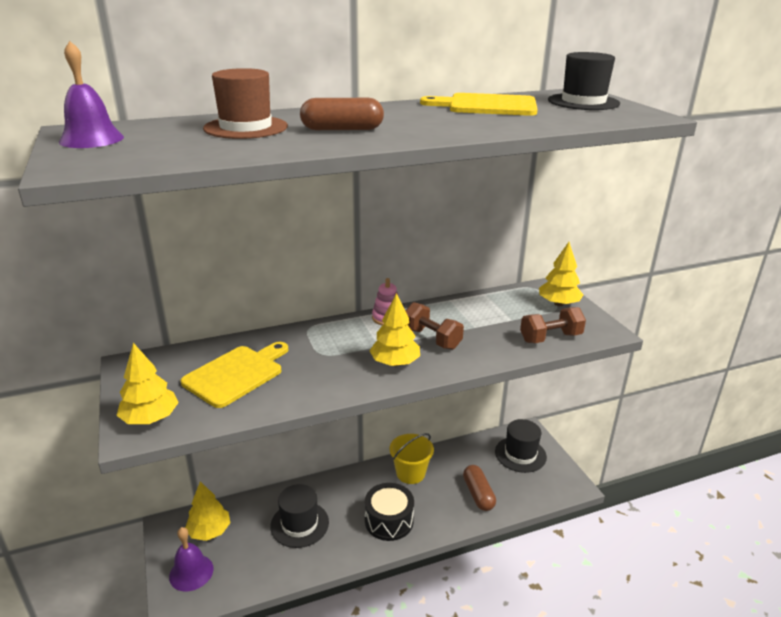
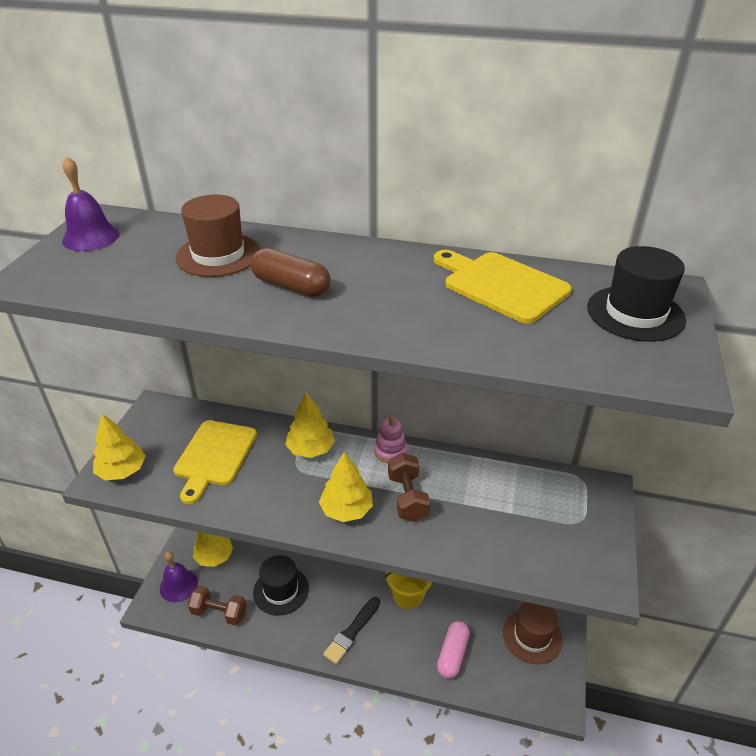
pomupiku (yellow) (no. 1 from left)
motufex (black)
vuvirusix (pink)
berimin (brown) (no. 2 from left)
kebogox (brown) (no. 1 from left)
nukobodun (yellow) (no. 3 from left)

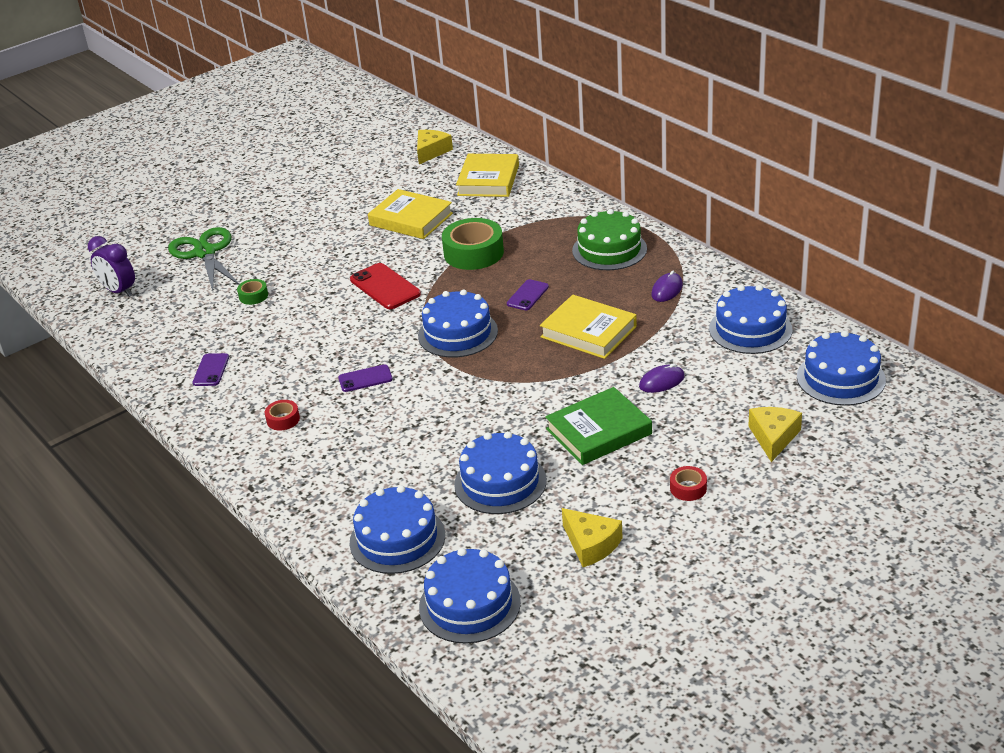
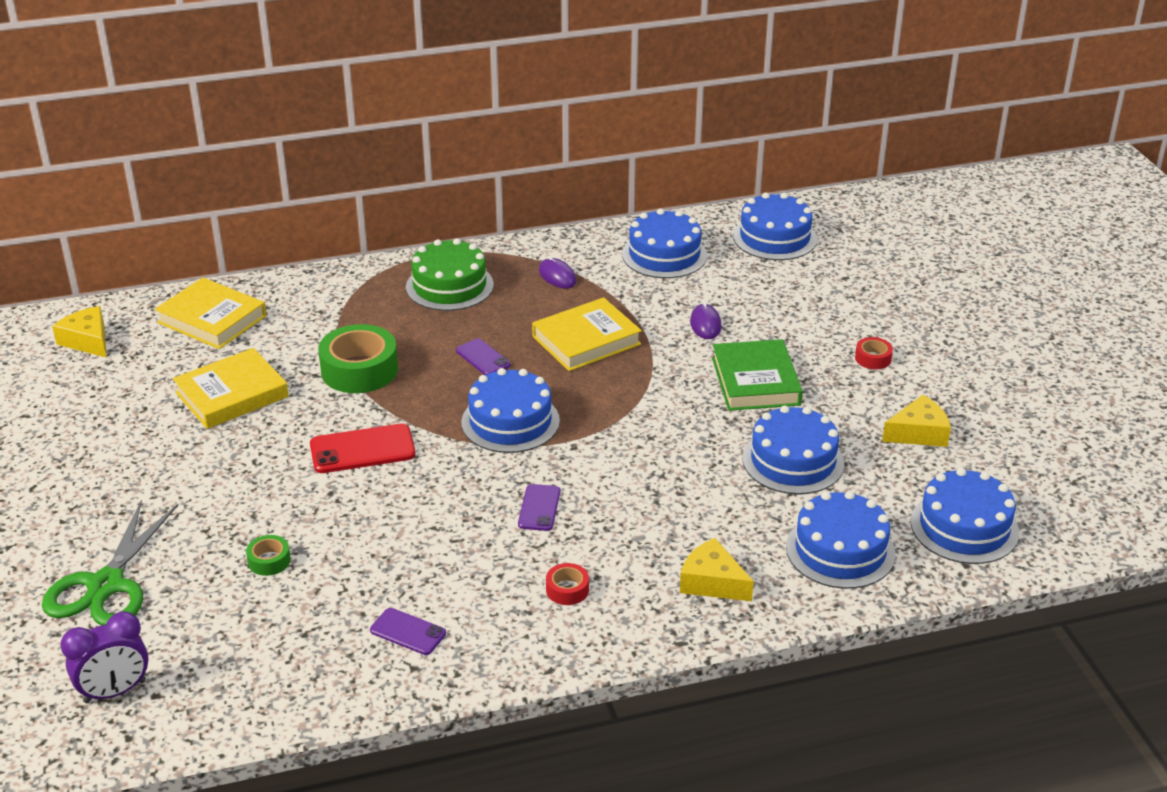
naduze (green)
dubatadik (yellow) (no. 2 from left)

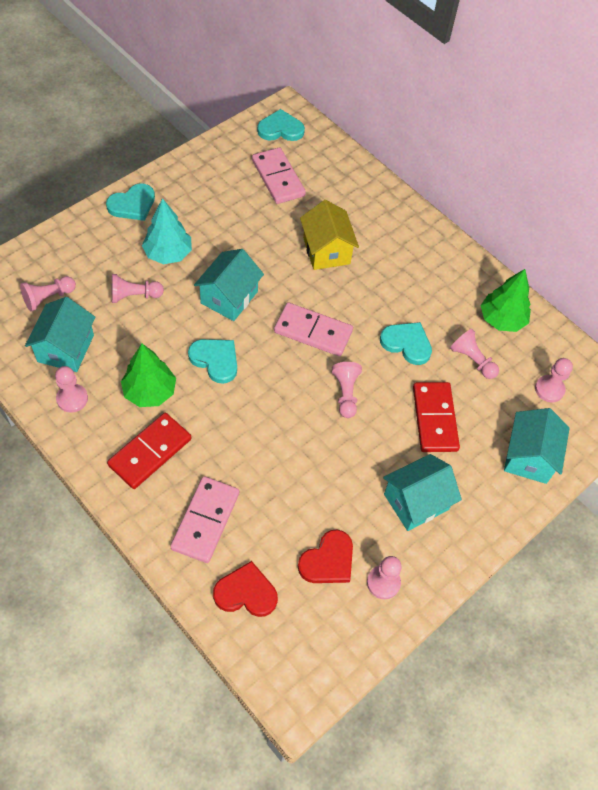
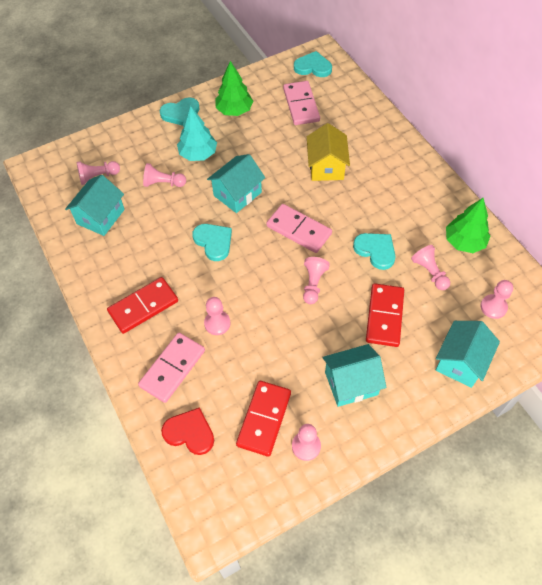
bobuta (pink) (no. 3 from left)
nukobodun (green) (no. 1 from left)
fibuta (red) (no. 2 from left)

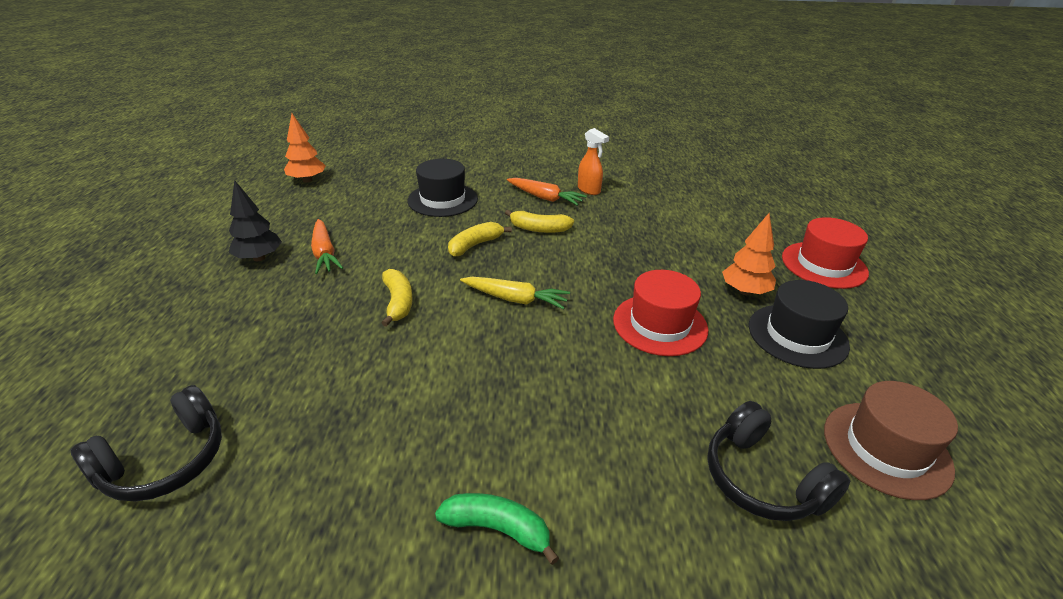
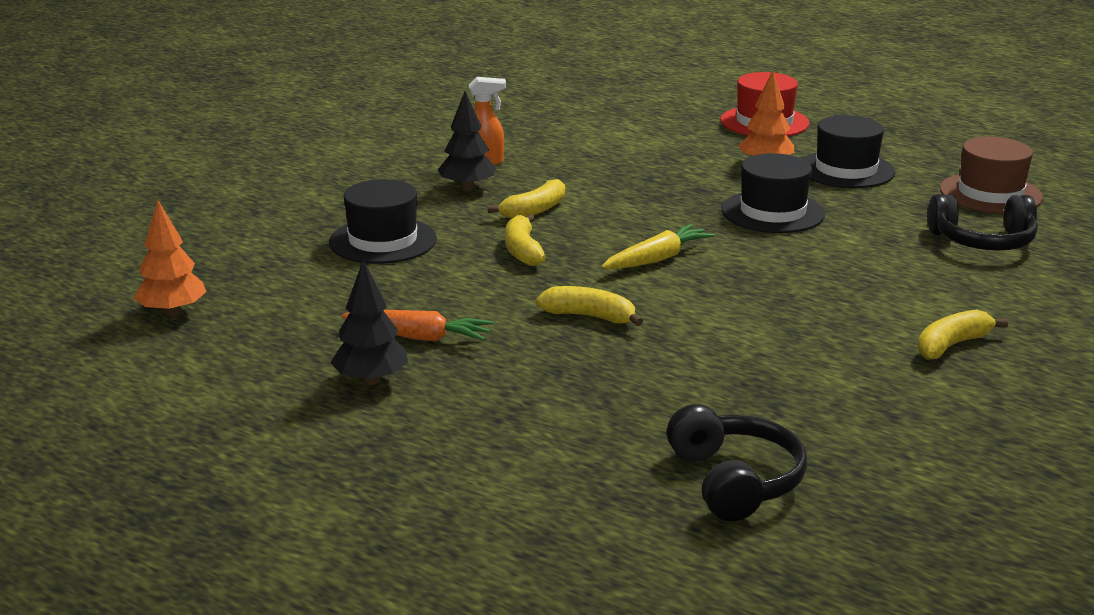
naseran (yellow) (no. 4 from left)
nukobodun (black) (no. 2 from left)
berimin (black) (no. 2 from left)

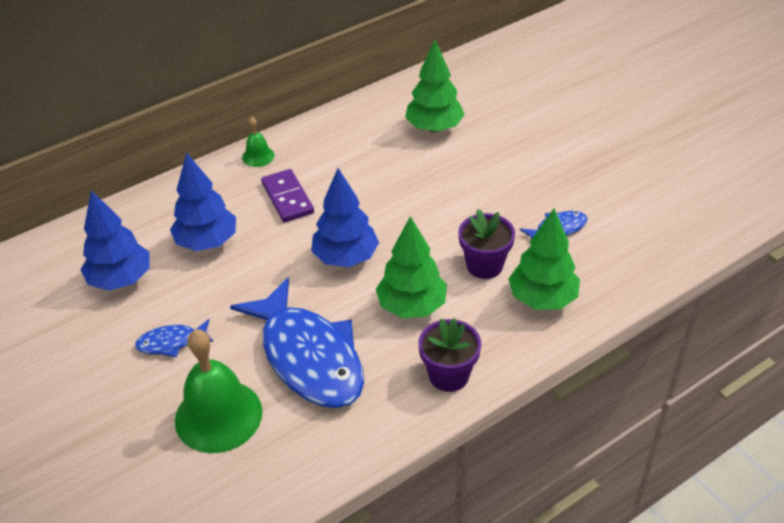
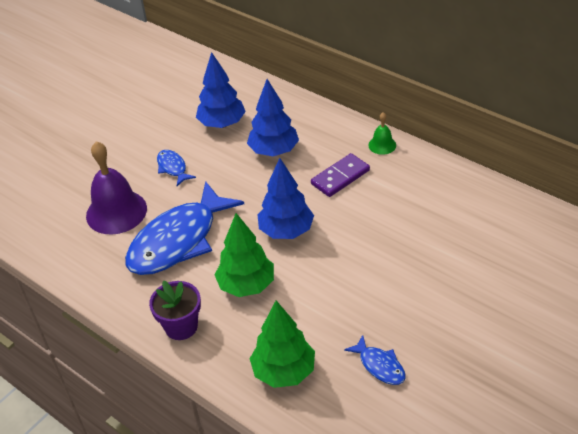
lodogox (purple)
nukobodun (green) (no. 2 from left in the first image)
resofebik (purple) (no. 2 from left in the first image)

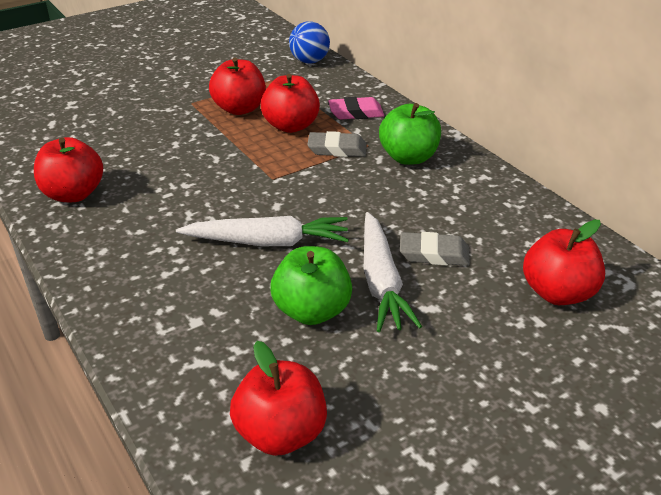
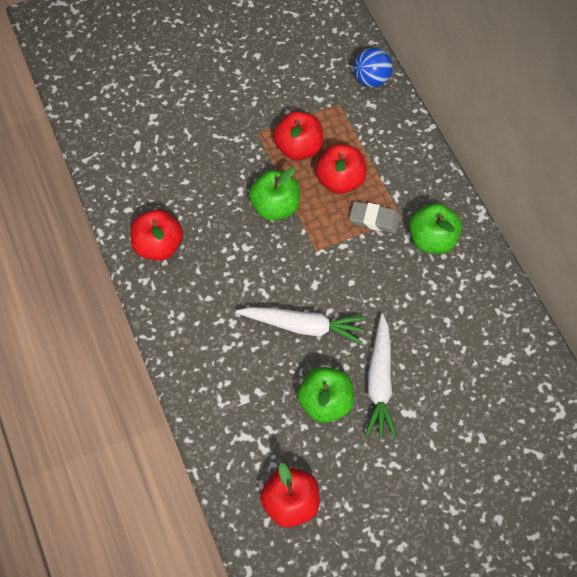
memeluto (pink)
memeluto (grey) (no. 2 from left in the first image)
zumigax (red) (no. 5 from left in the first image)
zumigax (green) (no. 1 from left)

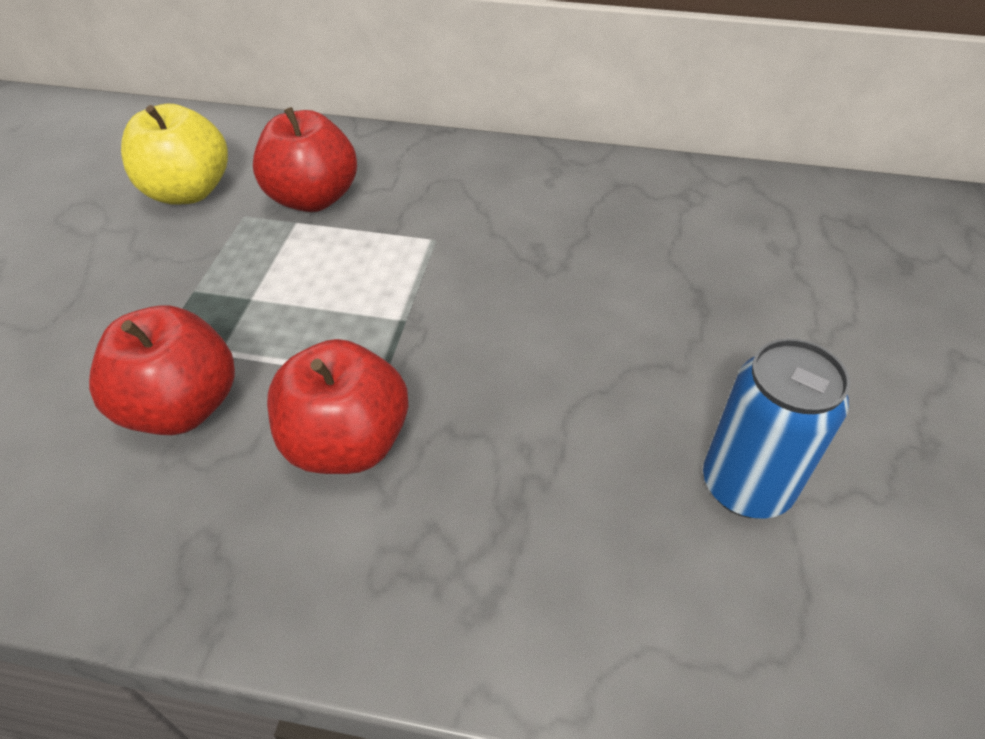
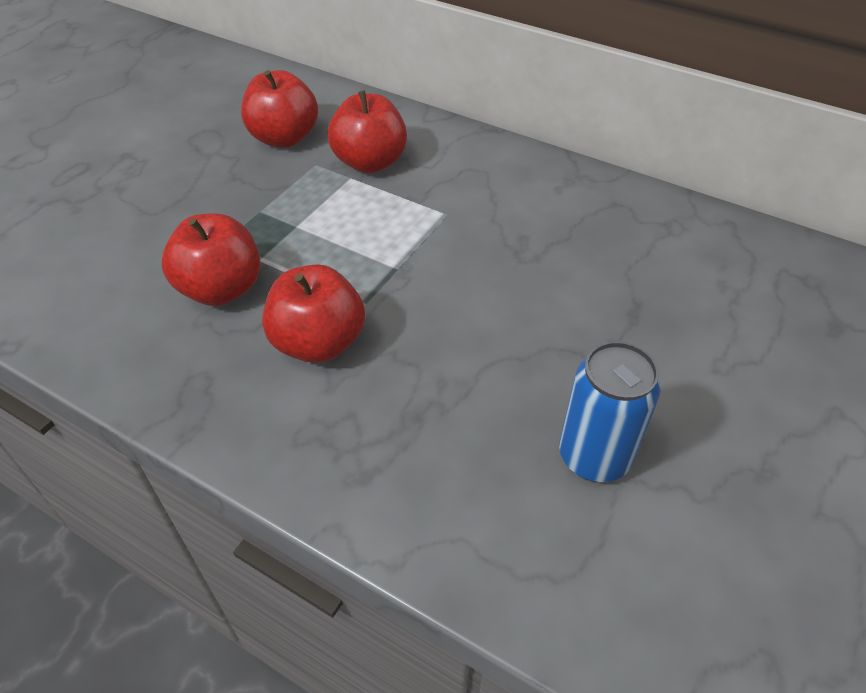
zumigax (red) (no. 2 from left)

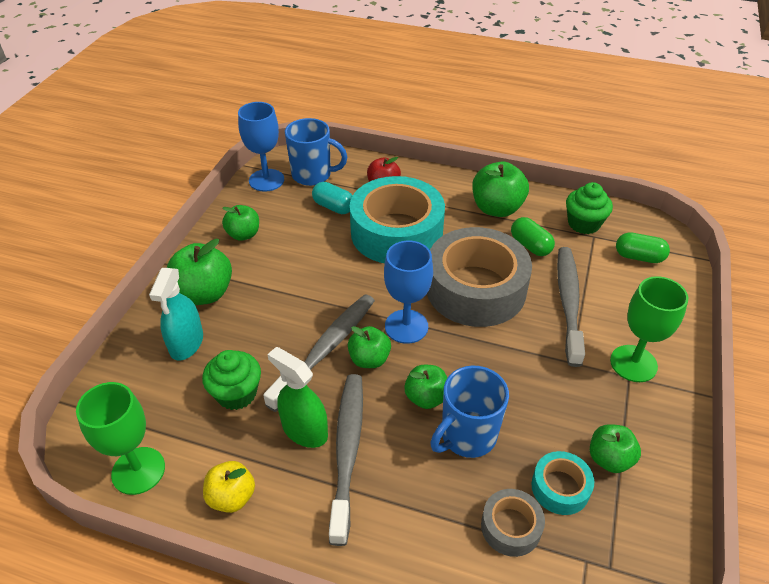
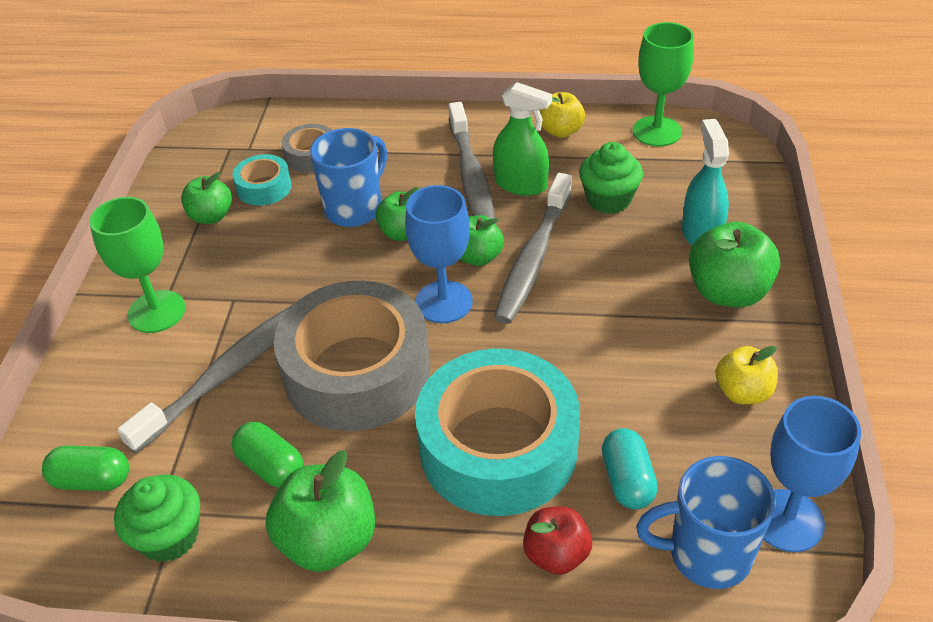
zumigax (yellow) (no. 2 from left)
vuvirusix (turquoise)
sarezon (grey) (no. 1 from left)

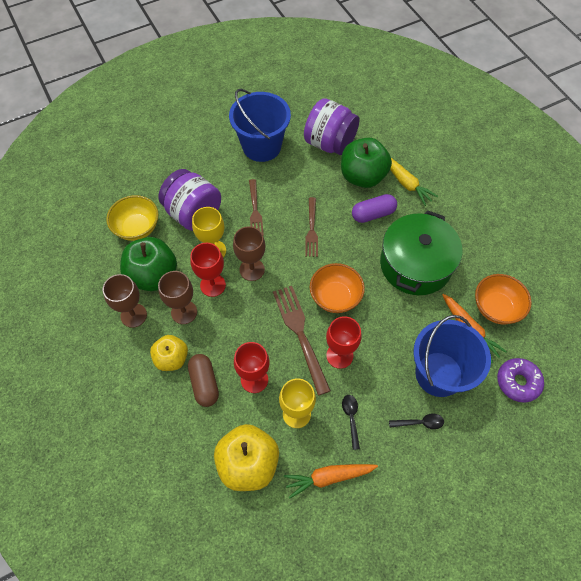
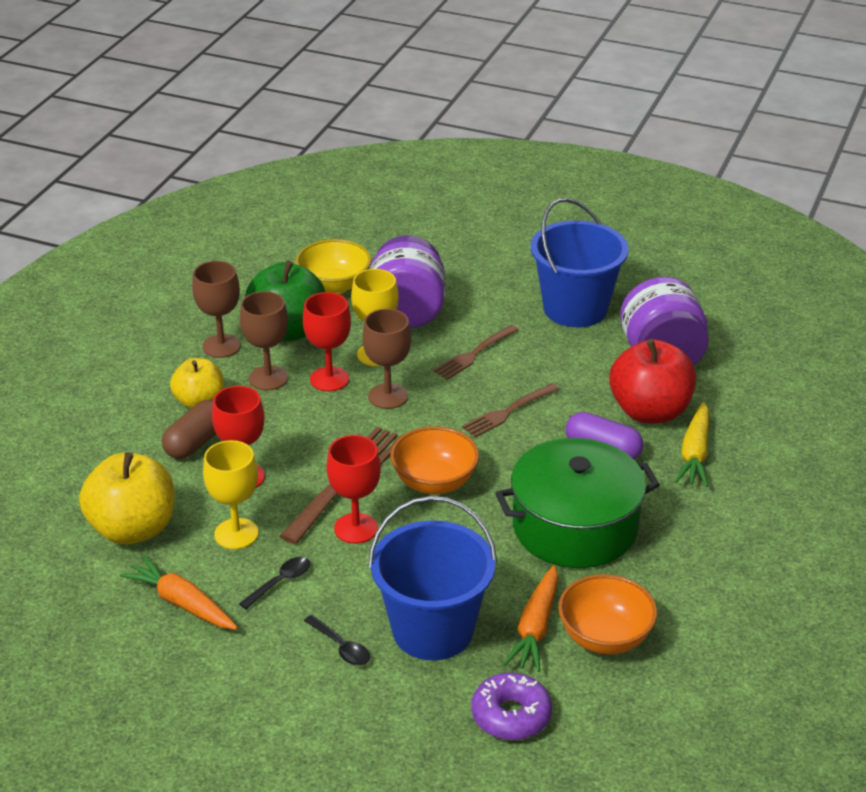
zumigax (red)

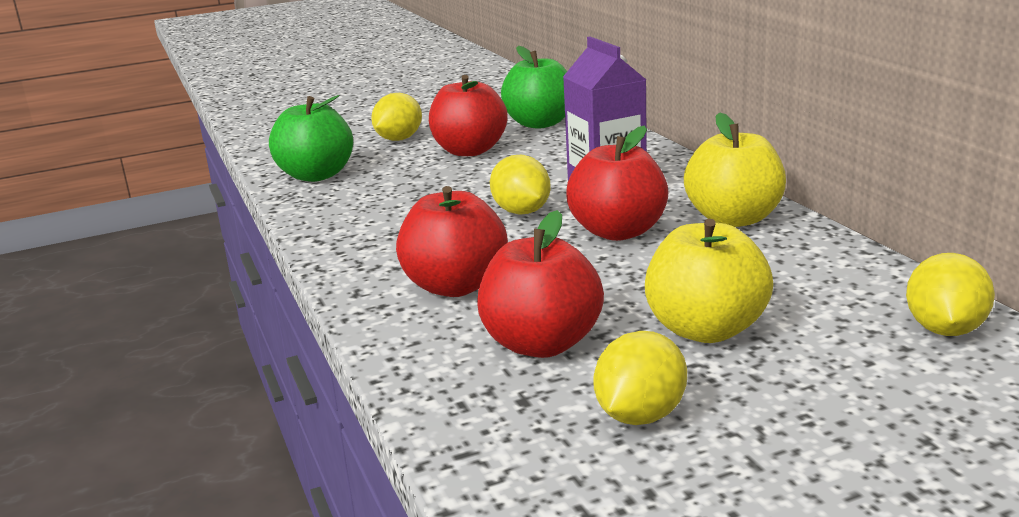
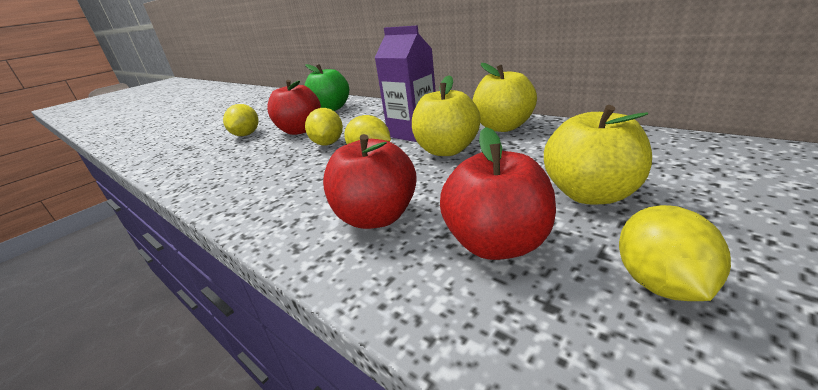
zumigax (green) (no. 1 from left in the first image)
zumigax (yellow) (no. 1 from left)
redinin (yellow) (no. 2 from left)

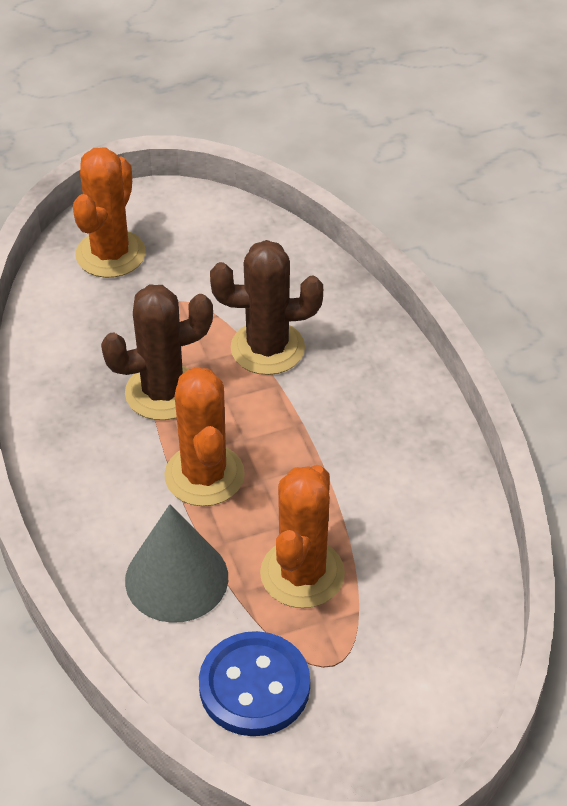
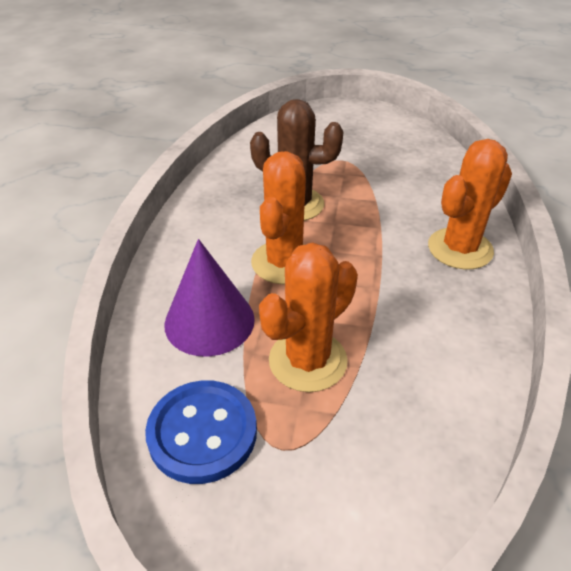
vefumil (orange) (no. 3 from left)
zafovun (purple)
vefumil (brown) (no. 2 from left in the first image)

